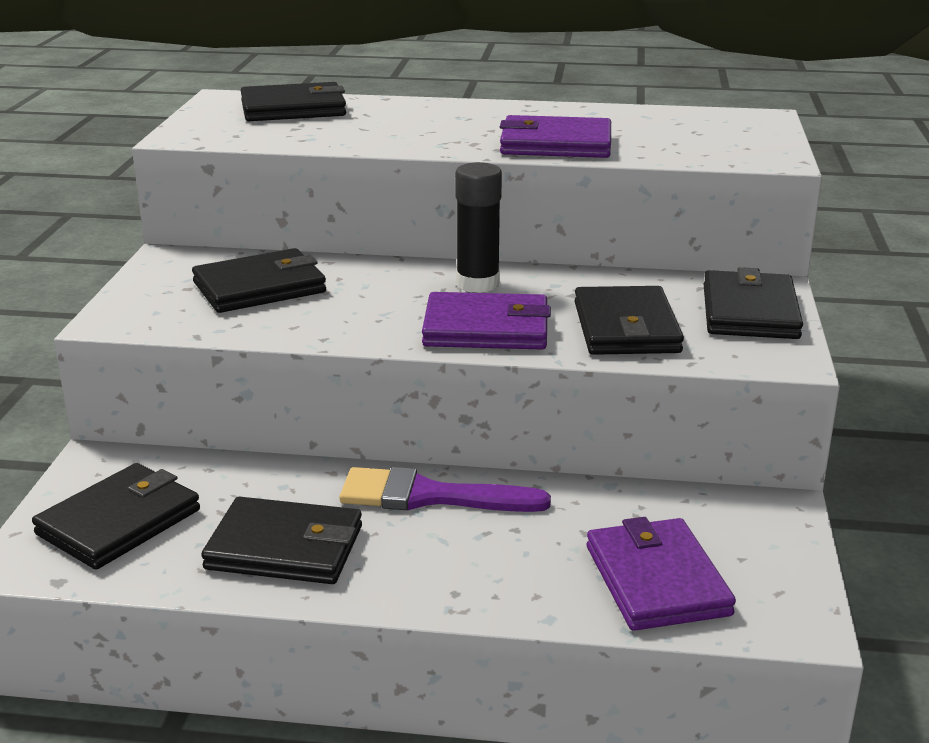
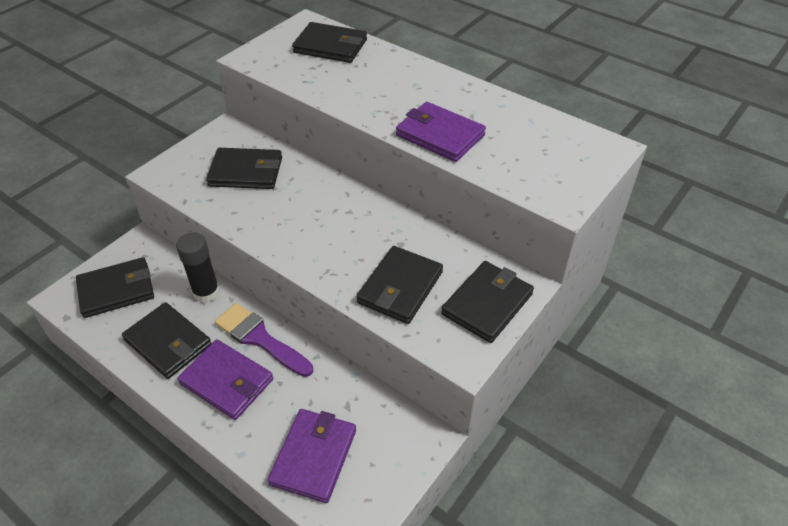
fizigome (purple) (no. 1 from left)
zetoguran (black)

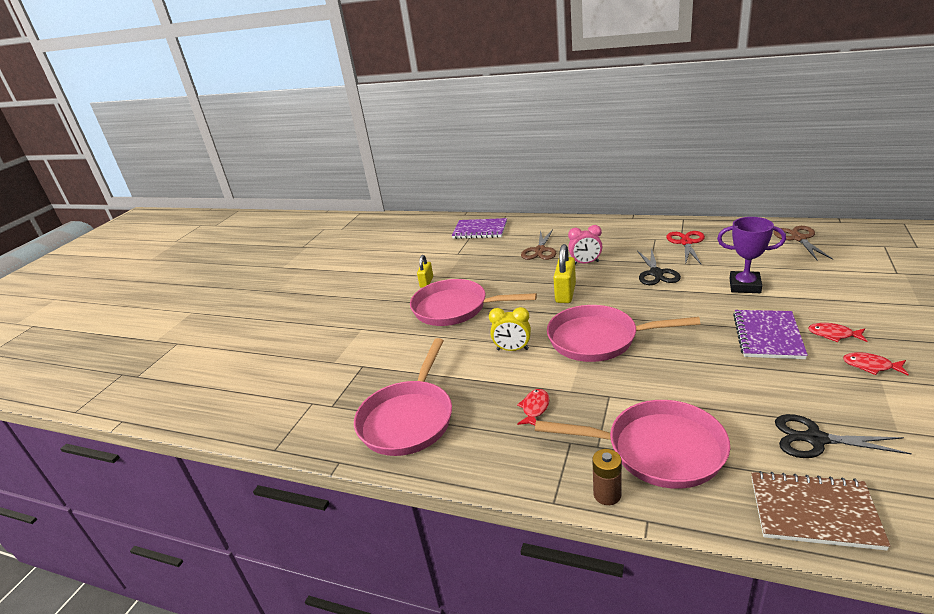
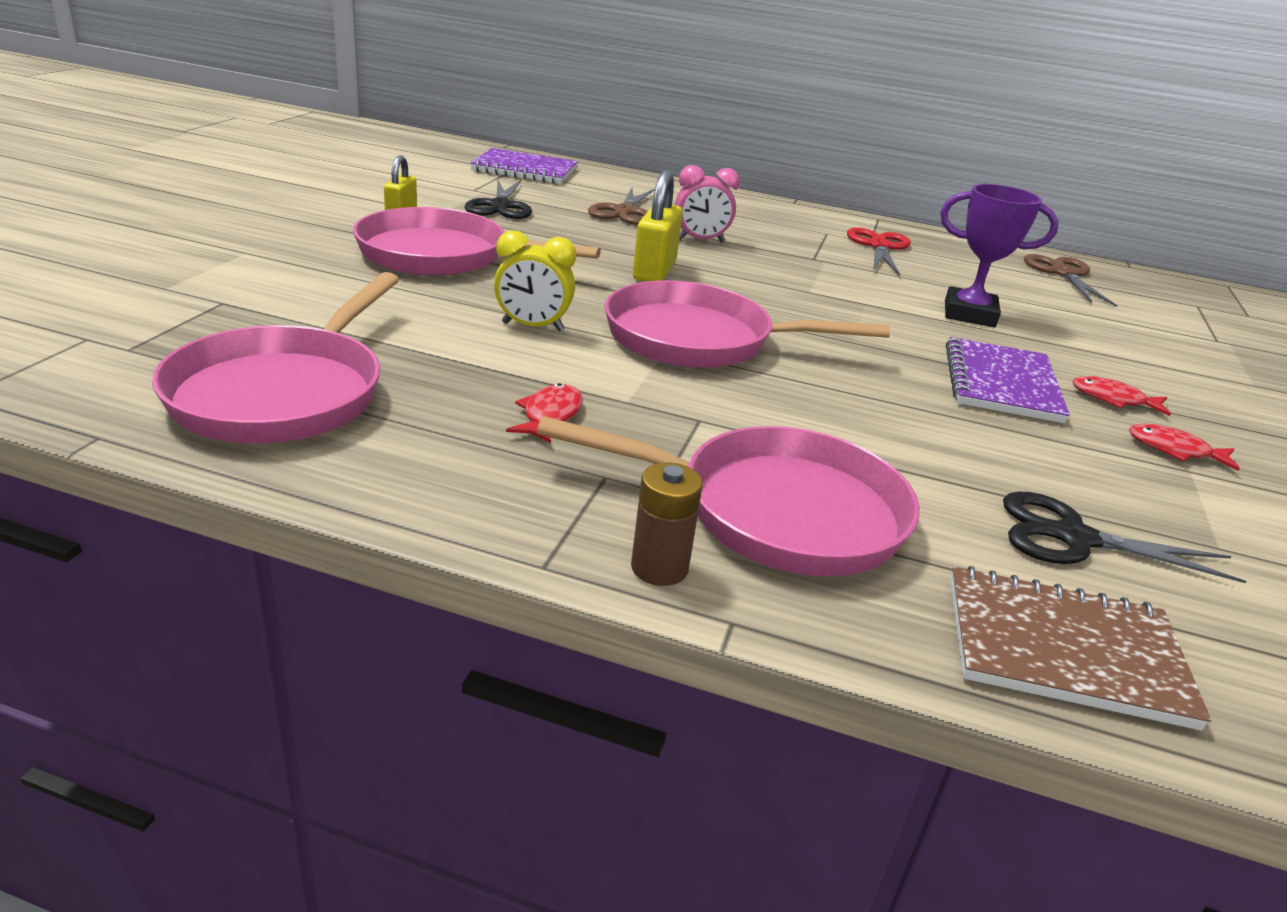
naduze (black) (no. 1 from left)

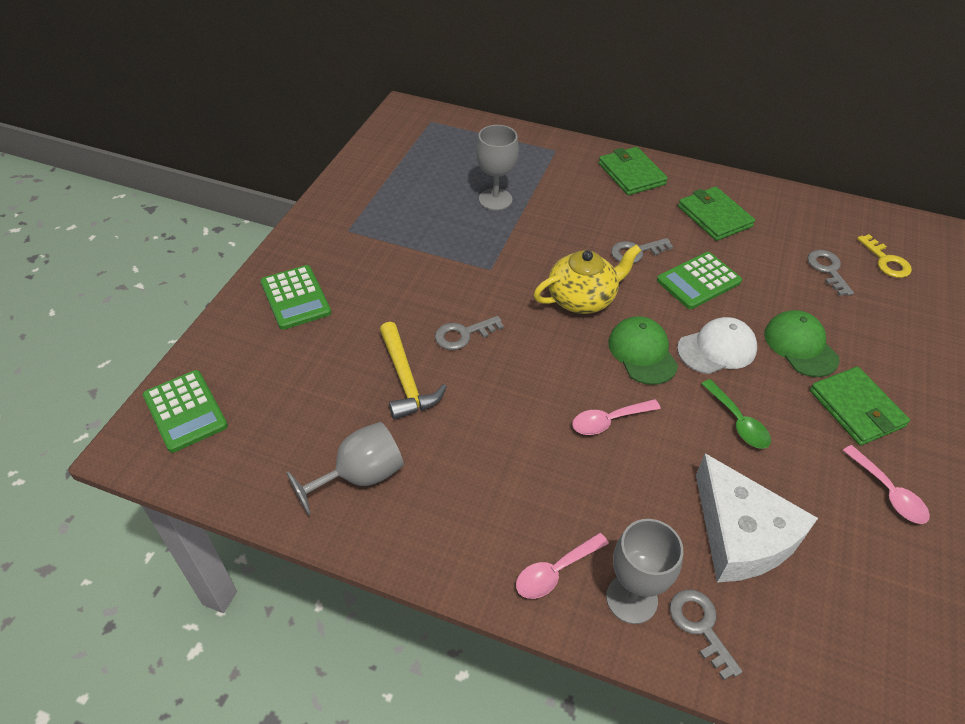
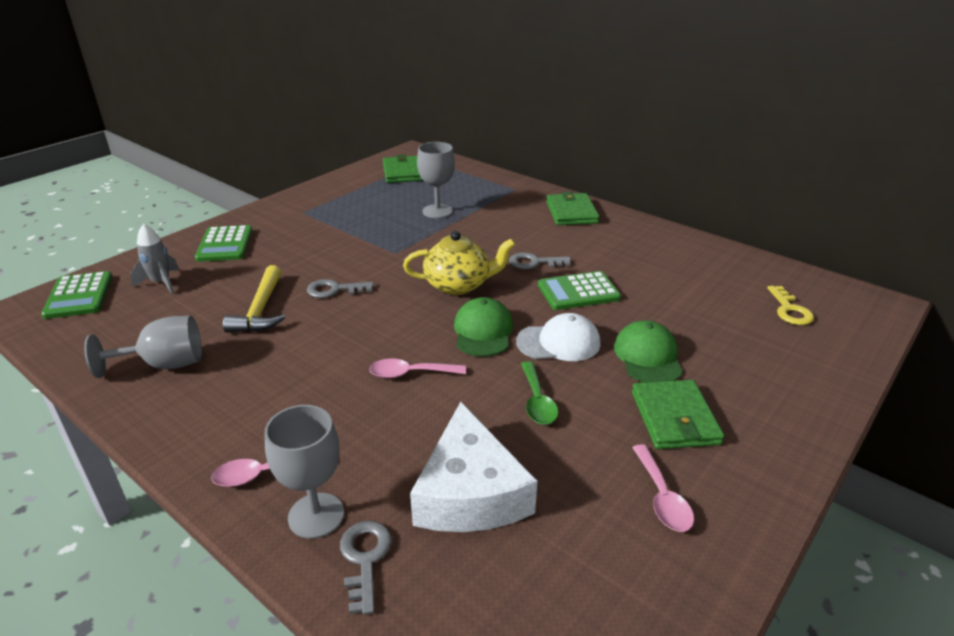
fizigome (green) (no. 1 from left)
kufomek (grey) (no. 4 from left in the first image)
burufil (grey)

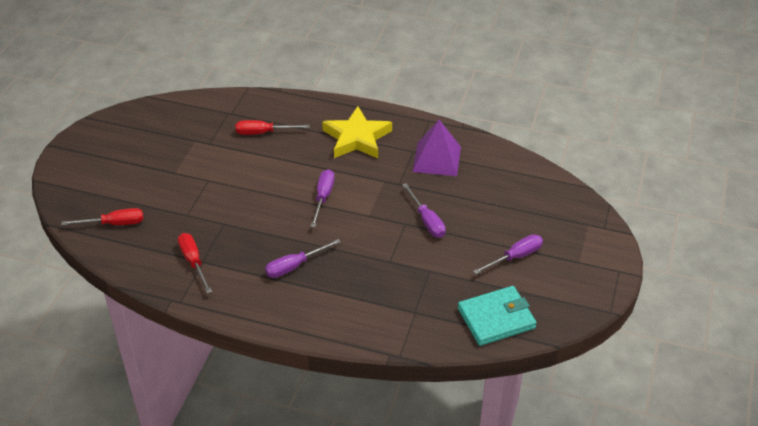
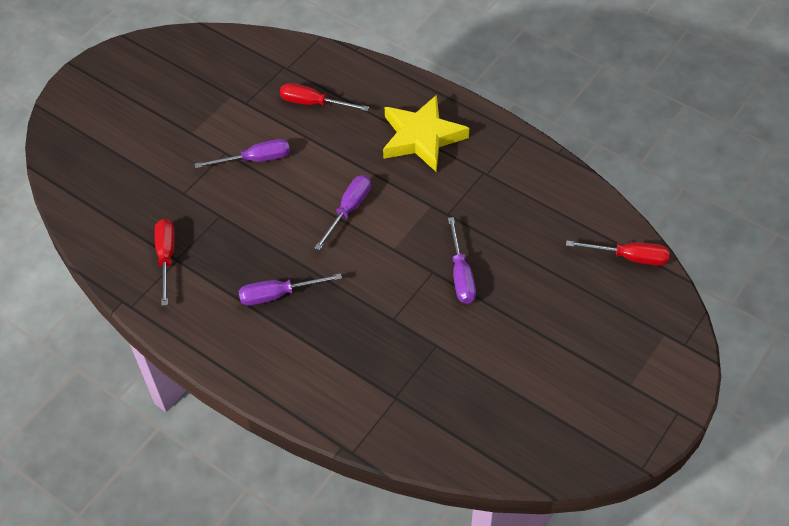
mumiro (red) (no. 3 from left)
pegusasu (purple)
fizigome (turquoise)
mumiro (purple) (no. 1 from left)

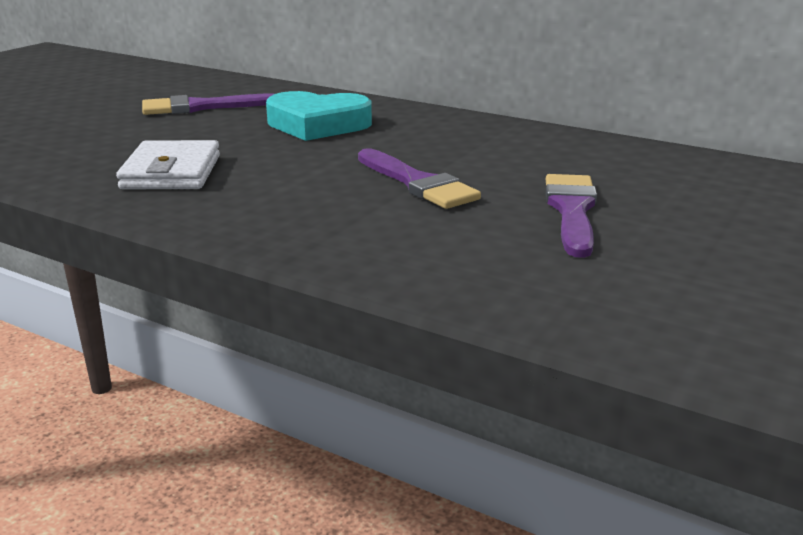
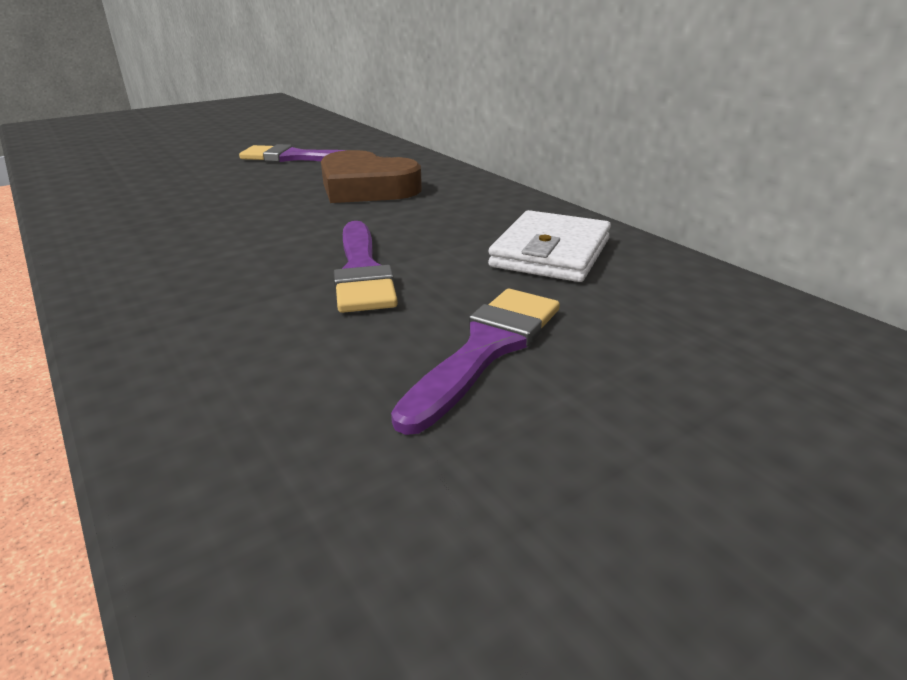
fizigome (white)
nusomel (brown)

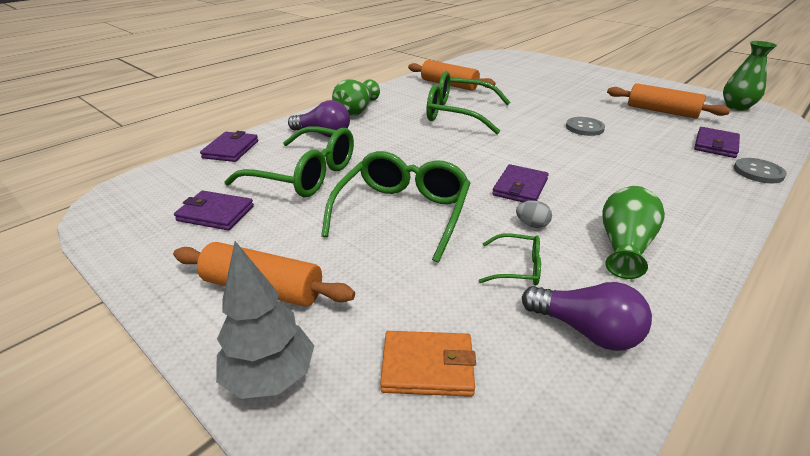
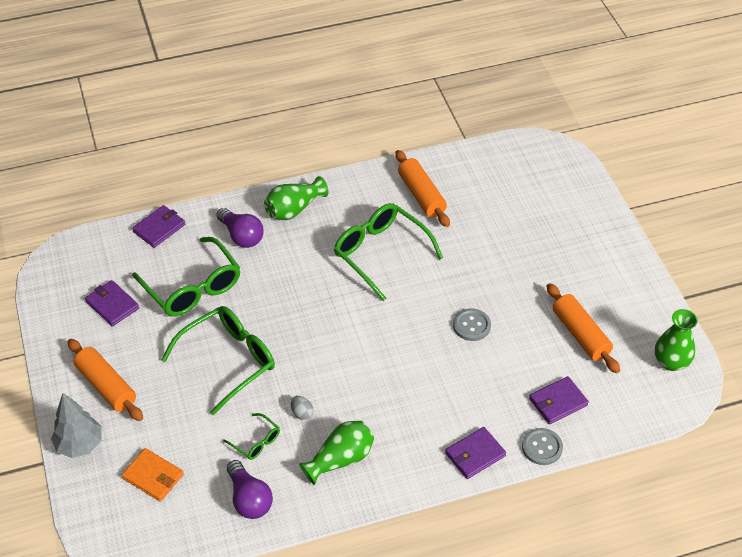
fizigome (purple) (no. 3 from left)

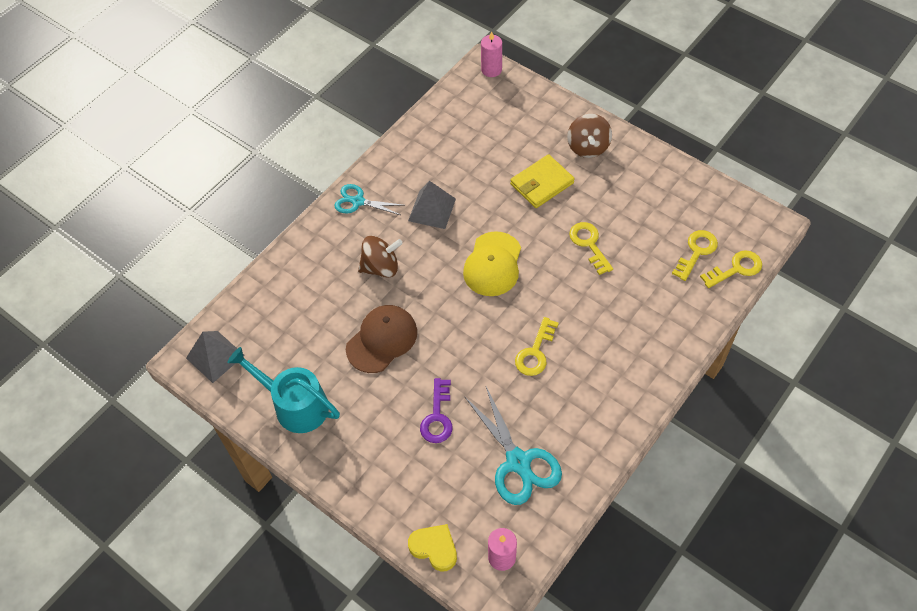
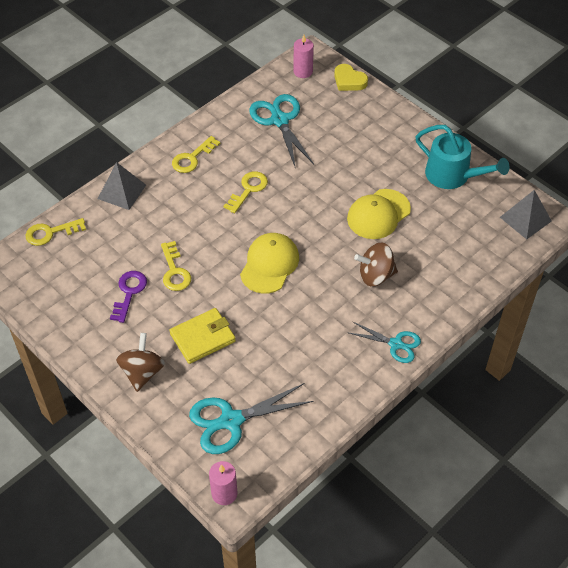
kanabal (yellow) (no. 2 from left)
pegusasu (grey) (no. 1 from left)
kufomek (purple)
kufomek (yellow) (no. 3 from left)
naduze (turquoise) (no. 1 from left)

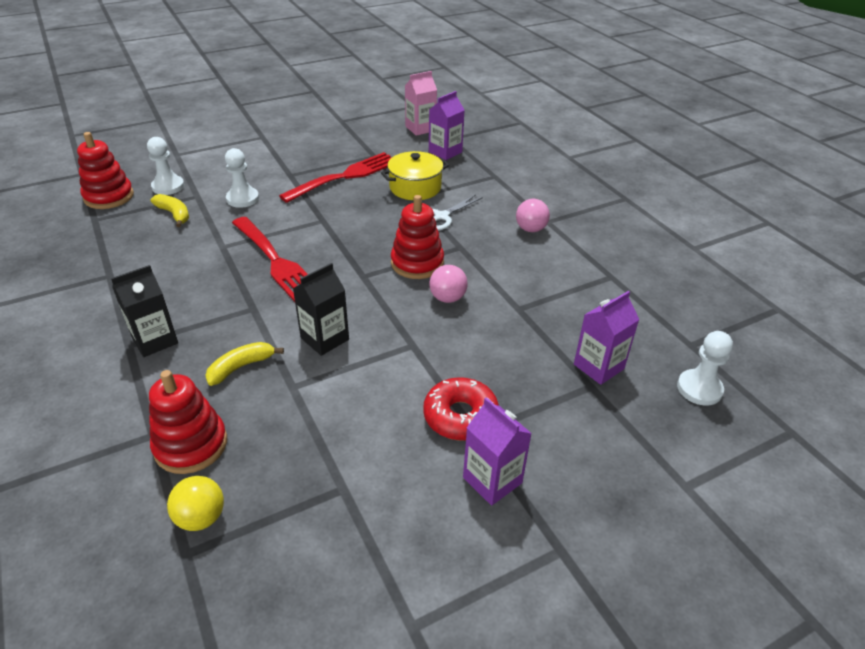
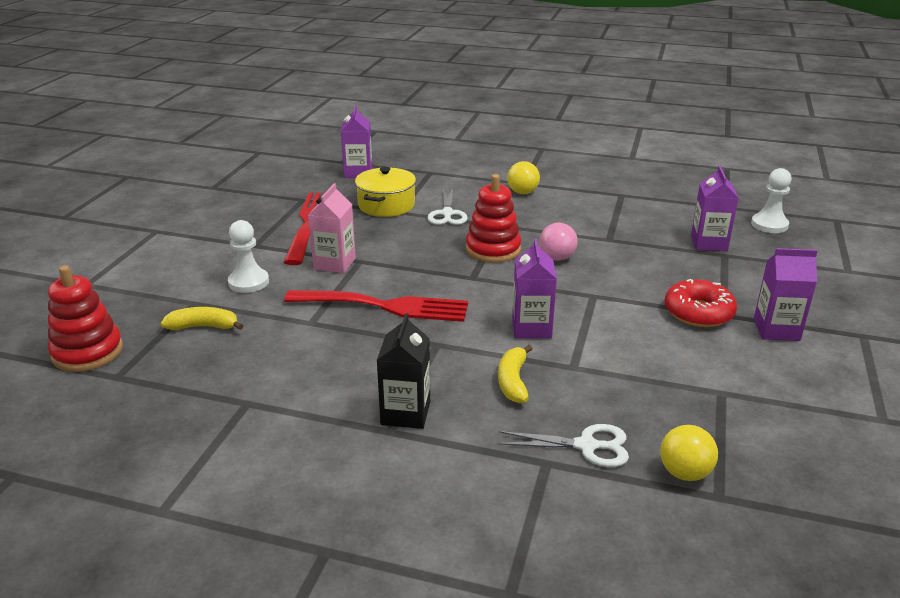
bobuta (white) (no. 1 from left in the first image)
naduze (white) (no. 2 from left)
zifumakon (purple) (no. 2 from left)
zifumakon (pink)
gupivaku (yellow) (no. 1 from left)

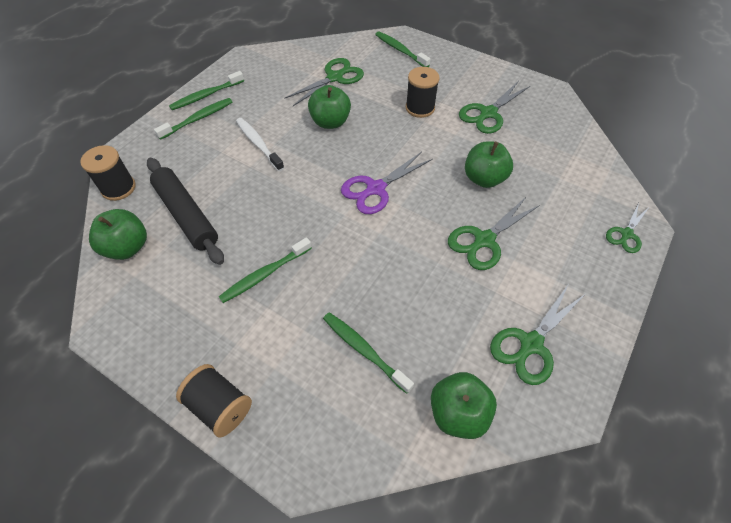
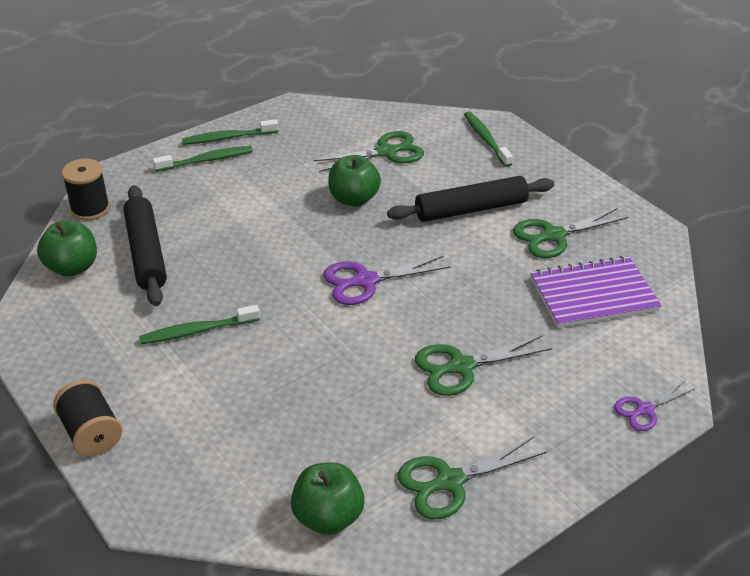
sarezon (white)
sarezon (green) (no. 4 from left in the first image)
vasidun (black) (no. 2 from left)
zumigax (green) (no. 4 from left in the first image)
naduze (purple) (no. 2 from left)
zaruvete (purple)

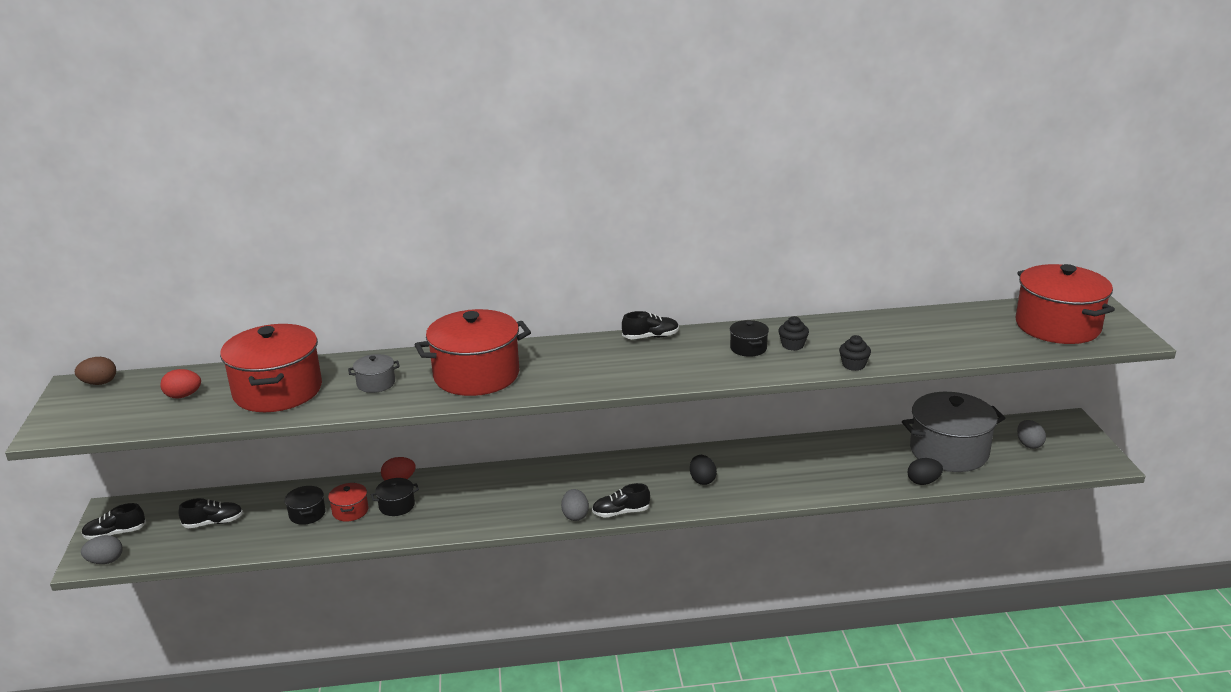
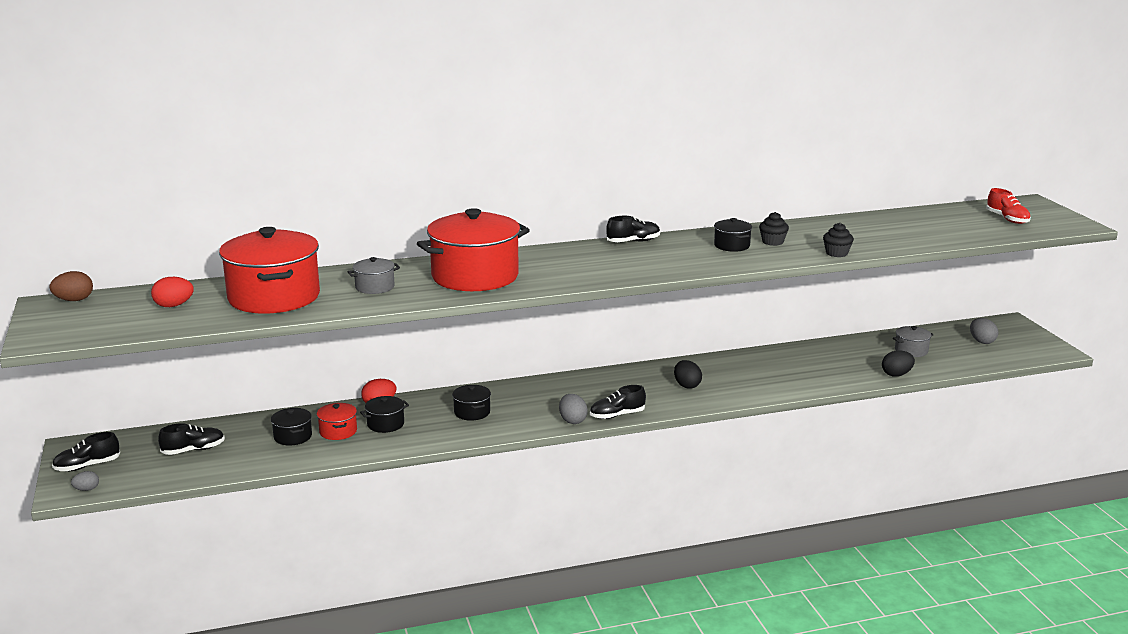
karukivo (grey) (no. 1 from left)
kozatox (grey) (no. 2 from left)
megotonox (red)
kozatox (black) (no. 3 from left)

